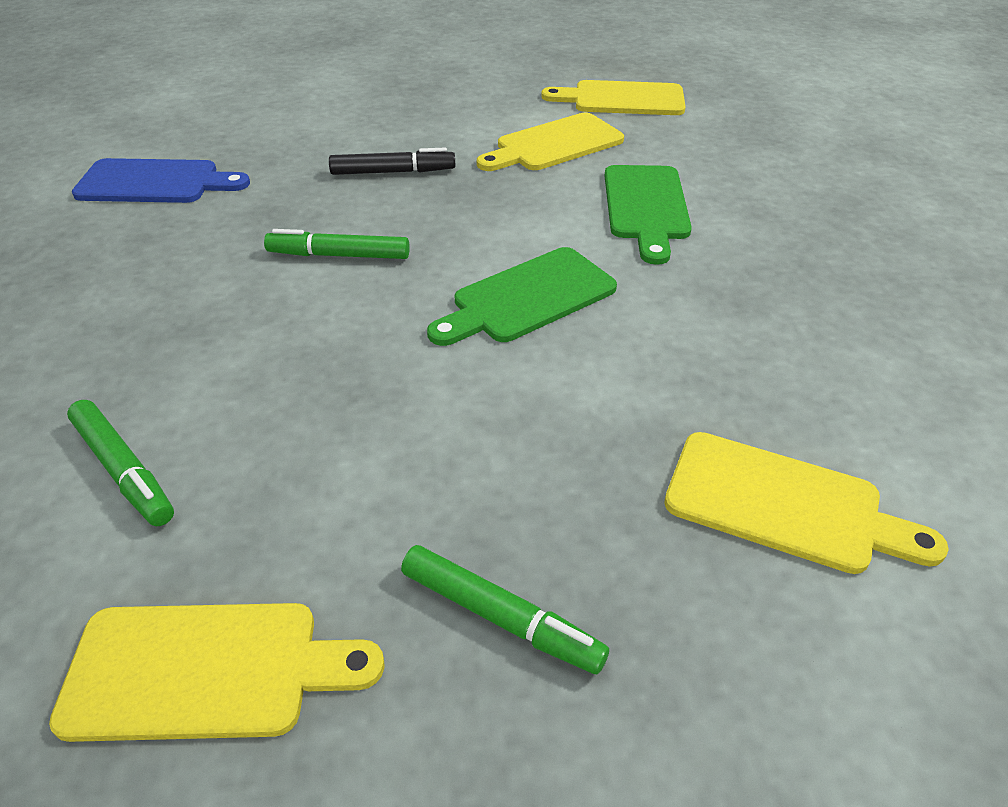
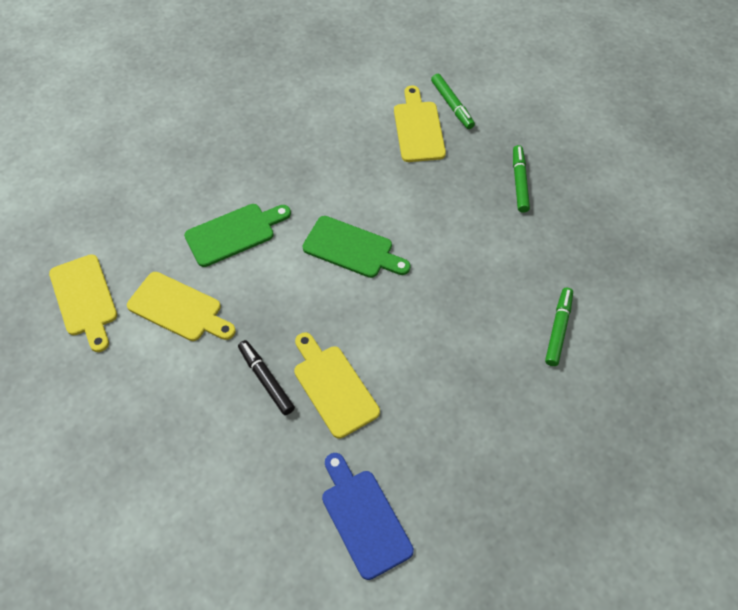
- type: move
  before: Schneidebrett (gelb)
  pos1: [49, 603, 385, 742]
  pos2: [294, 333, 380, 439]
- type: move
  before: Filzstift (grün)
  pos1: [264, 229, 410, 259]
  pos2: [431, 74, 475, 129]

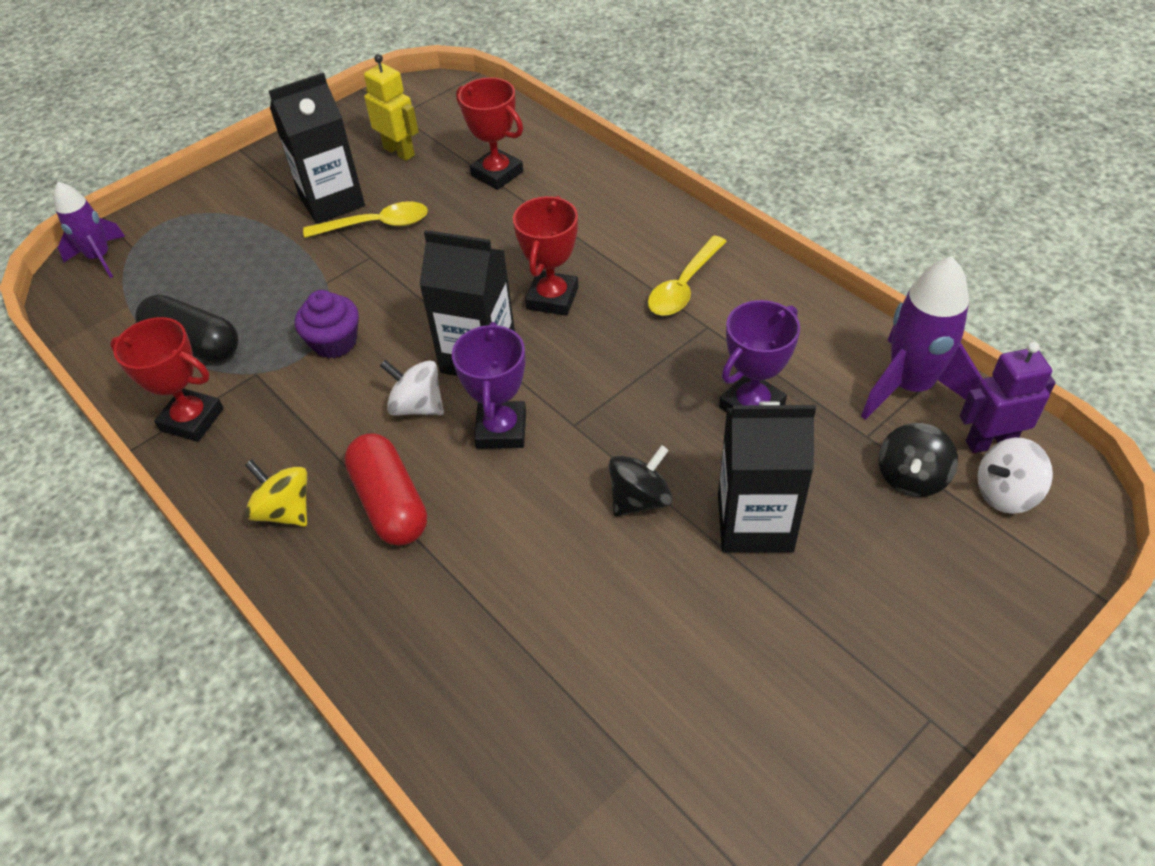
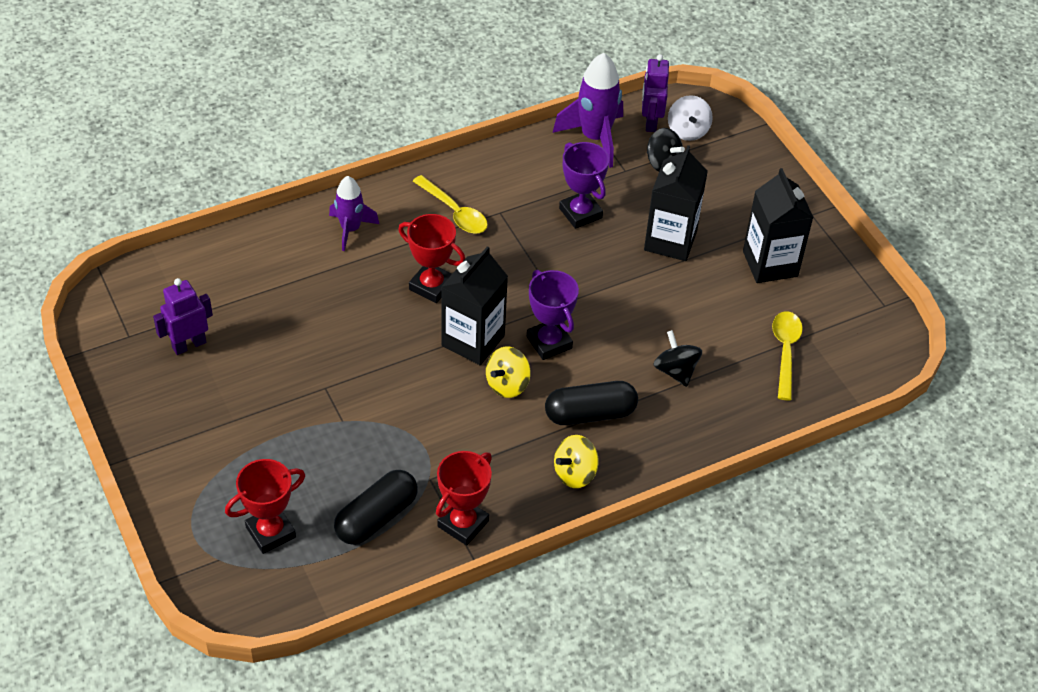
- type: recolor
  before: Roboter (gelb)
  after: Roboter (lila)
  pos1: [364, 54, 419, 161]
  pos2: [153, 278, 213, 355]
- type: move
  before: Pokal (rot)
  pos1: [456, 77, 523, 190]
  pos2: [225, 459, 305, 554]
- type: move
  before: Rakete (lila)
  pos1: [54, 182, 125, 278]
  pos2: [329, 176, 379, 251]
- type: recolor
  before: Kreisel (weiß)
  after: Kreisel (gelb)
  pos1: [380, 360, 444, 416]
  pos2: [486, 347, 531, 398]
- type: rotate
  before: Pokal (lila)
  pos1: [452, 322, 526, 449]
  pos2: [527, 270, 579, 360]
  turn: 45
- type: recolor
  before: Kapsel (rot)
  after: Kapsel (schwarz)
  pos1: [344, 433, 427, 546]
  pos2: [545, 381, 638, 425]
- type: move
  before: Kreisel (schwarz)
  pos1: [609, 445, 672, 517]
  pos2: [653, 330, 702, 387]
- type: move
  before: Getränkekarton (schwarz)
  pos1: [269, 73, 365, 224]
  pos2: [743, 168, 814, 283]
- type: move
  before: Löffel (gelb)
  pos1: [303, 201, 428, 238]
  pos2: [772, 311, 803, 400]
- type: delete
  before: Muffin (lila)
  pos1: [295, 290, 359, 358]

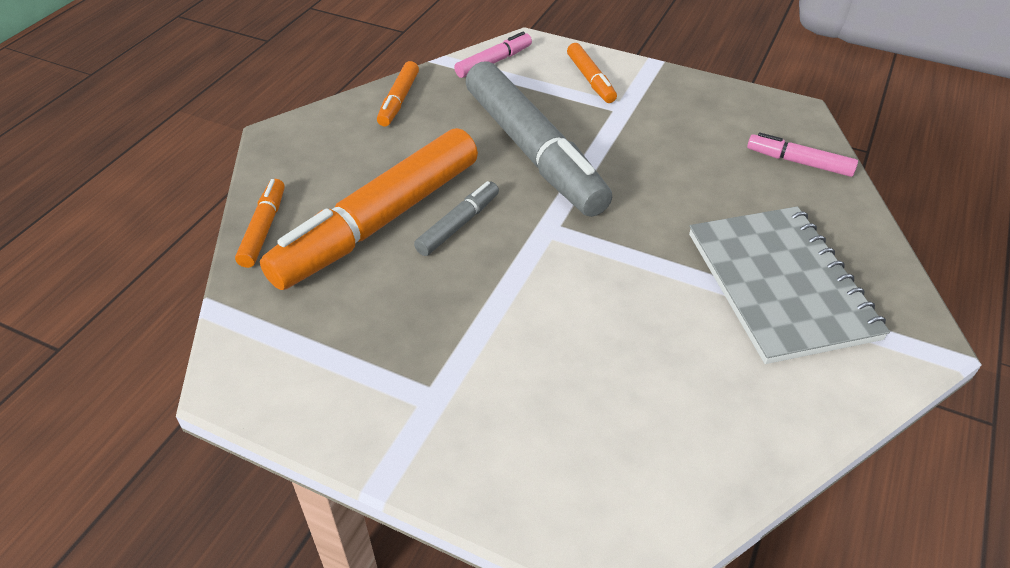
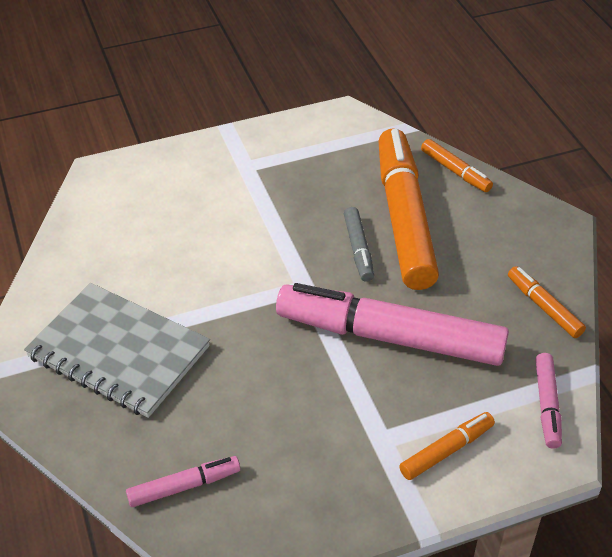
- type: recolor
  before: Filzstift (grau)
  after: Filzstift (rosa)
  pos1: [466, 61, 612, 217]
  pos2: [276, 283, 509, 366]
- type: rotate
  before: Filzstift (orange)
  pos1: [567, 43, 617, 103]
  pos2: [399, 412, 495, 480]
  turn: 120

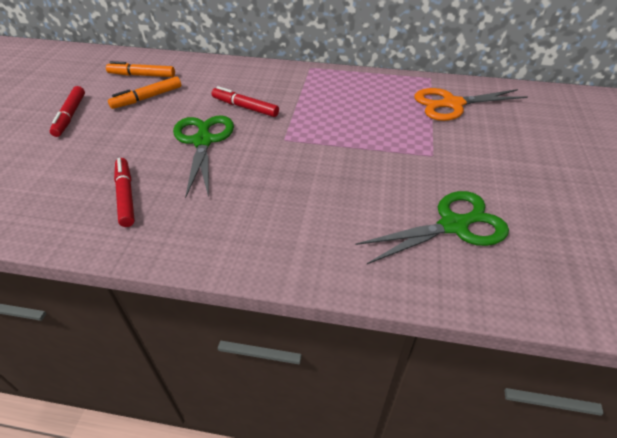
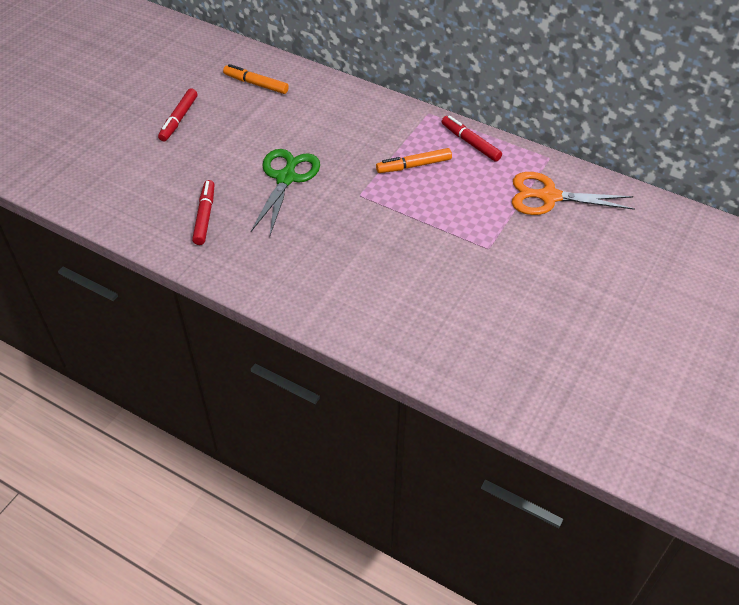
- type: move
  before: Filzstift (orange)
  pos1: [108, 76, 181, 109]
  pos2: [376, 148, 452, 173]
- type: move
  before: Filzstift (rot)
  pos1: [212, 86, 279, 117]
  pos2: [442, 115, 502, 162]
- type: delete
  before: Schere (grün)
  pos1: [355, 191, 509, 264]

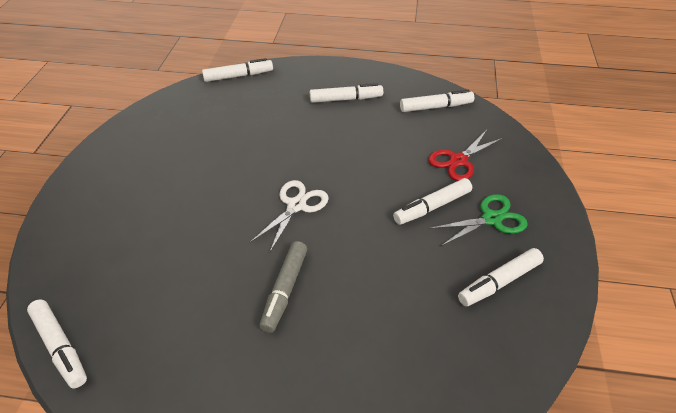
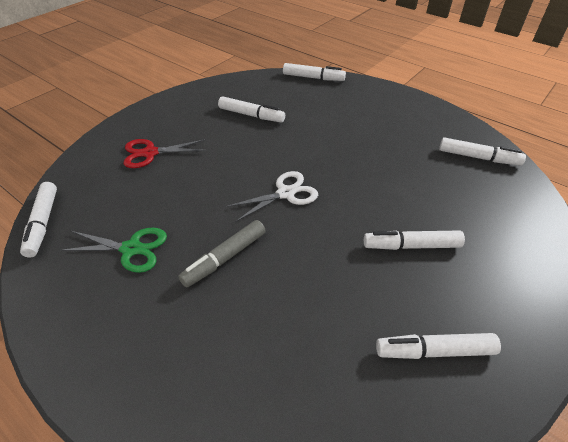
- type: move
  before: Schere (grün)
  pos1: [429, 194, 528, 246]
  pos2: [60, 228, 167, 273]
- type: move
  before: Schere (rot)
  pos1: [428, 130, 503, 181]
  pos2: [124, 139, 207, 168]
- type: move
  before: Filzstift (weiß)
  pos1: [310, 83, 383, 103]
  pos2: [218, 96, 285, 122]

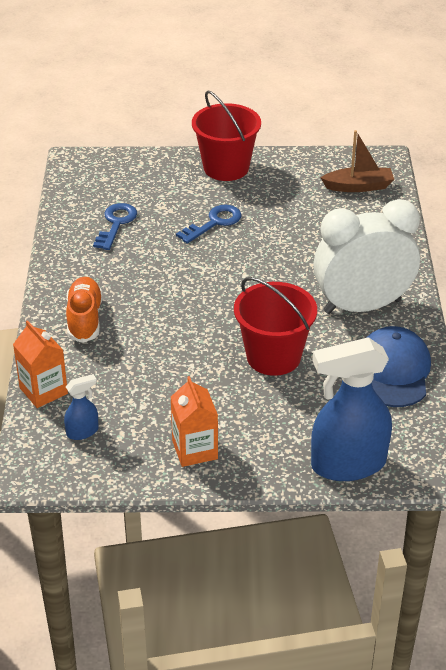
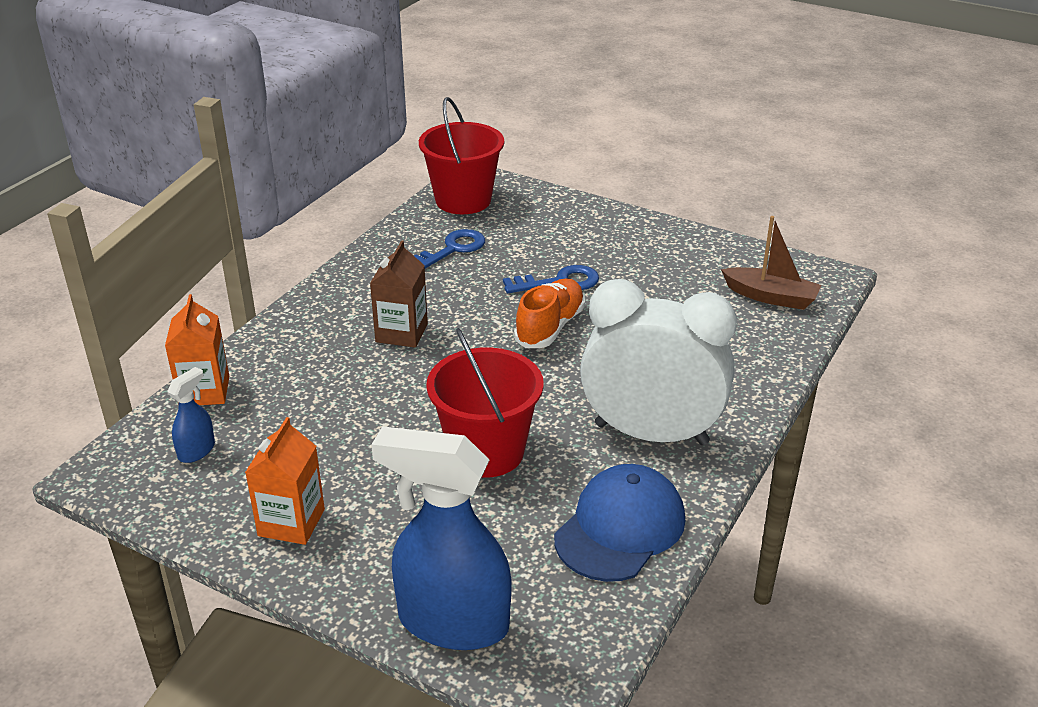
- type: rotate
  before: Sprühflasche (blau)
  pos1: [64, 374, 99, 440]
  pos2: [167, 367, 215, 463]
  turn: -60
- type: insert
  after: Getränkekarton (braun)
  pos2: [370, 241, 428, 348]
- type: move
  before: Eimer (rot)
  pos1: [192, 90, 261, 181]
  pos2: [419, 97, 504, 214]
- type: move
  before: Schuh (orange)
  pos1: [66, 277, 103, 343]
  pos2: [514, 279, 585, 348]

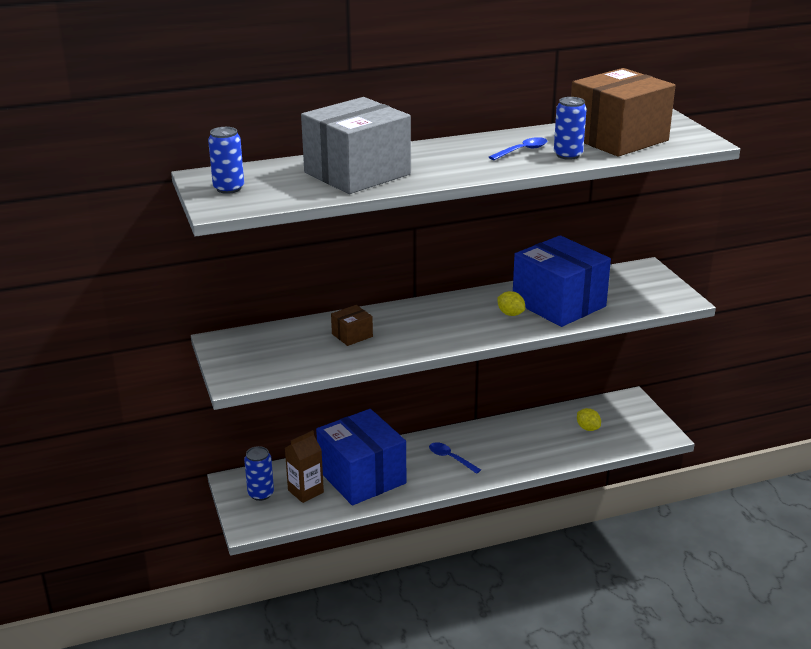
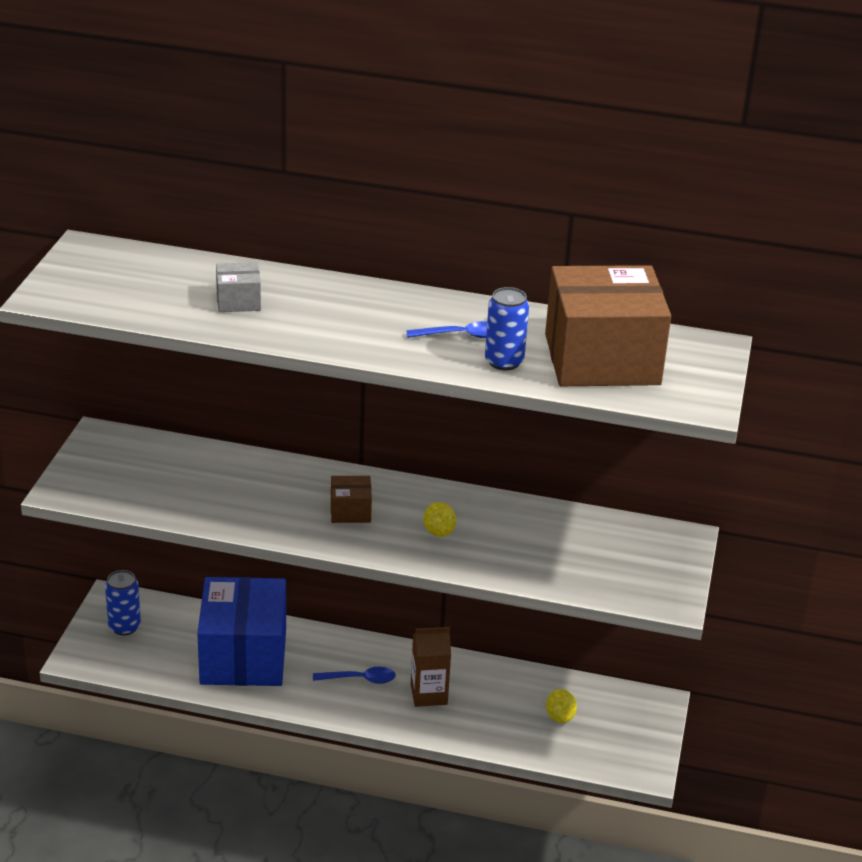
- type: resize
  before: Schachtel (grau)
  pos1: [301, 97, 411, 194]
  pos2: [216, 262, 261, 312]
  scale: 0.42
- type: rotate
  before: Löffel (blau)
  pos1: [429, 442, 481, 474]
  pos2: [313, 667, 396, 684]
  turn: 105
- type: move
  before: Schachtel (braun)
  pos1: [331, 305, 373, 346]
  pos2: [331, 476, 372, 523]
- type: move
  before: Getränkekarton (braun)
  pos1: [285, 430, 324, 503]
  pos2: [411, 627, 451, 707]
- type: delete
  before: Dose (blau)
  pos1: [208, 127, 244, 194]
- type: delete
  before: Schachtel (blau)
  pos1: [513, 235, 611, 327]

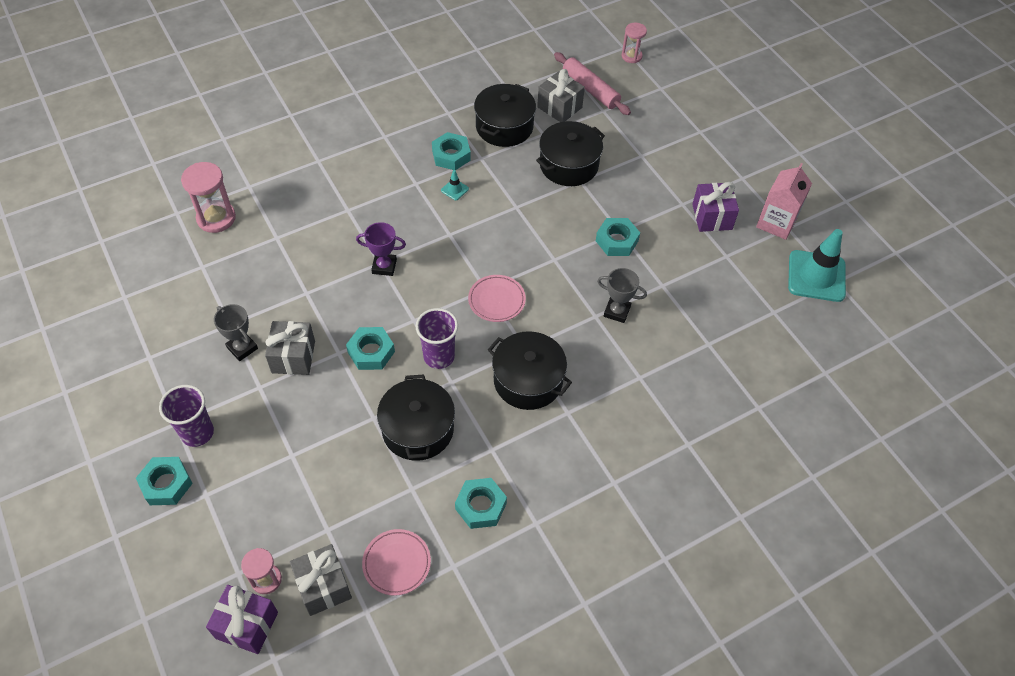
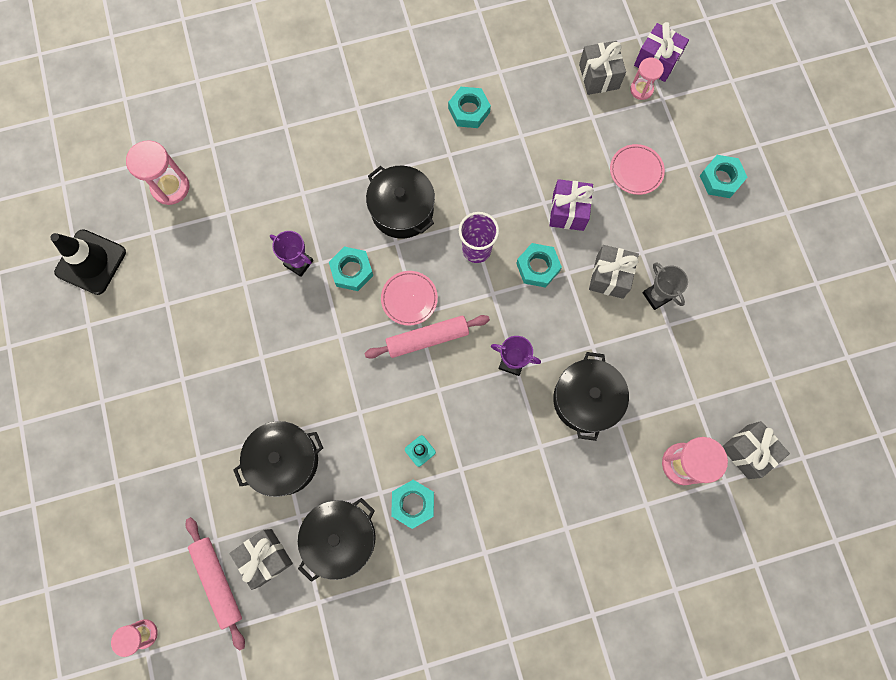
- type: recolor
  before: Leitkegel (türkis)
  after: Leitkegel (schwarz)
  pos1: [788, 229, 846, 302]
  pos2: [50, 229, 126, 295]
- type: insert
  after: Sanduhr (rosa)
  pos2: [126, 140, 189, 205]
- type: recolor
  before: Pokal (grau)
  after: Pokal (lila)
  pos1: [597, 268, 647, 323]
  pos2: [270, 231, 313, 277]
- type: move
  before: Sechskantmutter (türkis)
  pos1: [596, 218, 640, 256]
  pos2: [329, 246, 373, 291]
- type: insert
  after: Nudelholz (rosa)
  pos2: [364, 315, 490, 359]
- type: move
  before: Geschenk (lila)
  pos1: [692, 182, 739, 232]
  pos2: [549, 179, 594, 231]
- type: move
  before: Kochtopf (schwarz)
  pos1: [377, 375, 455, 461]
  pos2: [553, 352, 629, 441]
- type: move
  before: Teller (rosa)
  pos1: [362, 529, 431, 596]
  pos2: [610, 144, 665, 195]
- type: insert
  after: Geschenk (grau)
  pos2: [722, 421, 790, 479]
- type: delete
  before: Becher (lila)
  pos1: [159, 385, 214, 447]
- type: delete
  before: Getränkekarton (rosa)
  pos1: [756, 163, 812, 240]

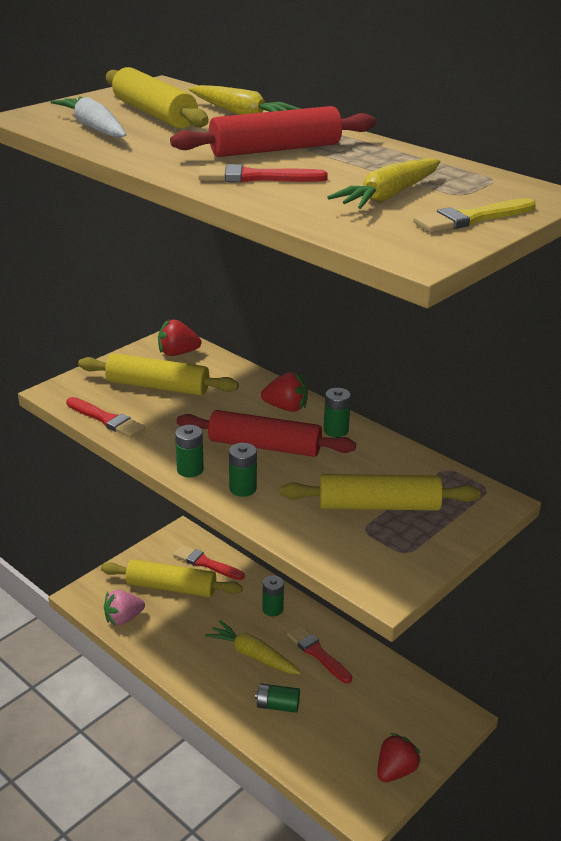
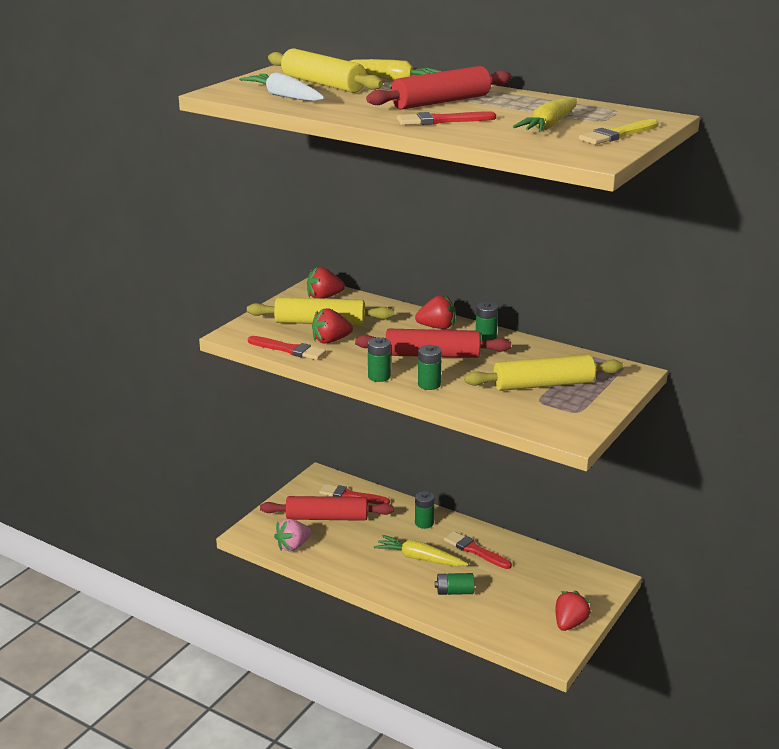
- type: recolor
  before: Nudelholz (gelb)
  after: Nudelholz (rot)
  pos1: [101, 559, 243, 597]
  pos2: [260, 496, 394, 521]
- type: insert
  after: Erdbeere (rot)
  pos2: [312, 308, 353, 343]

